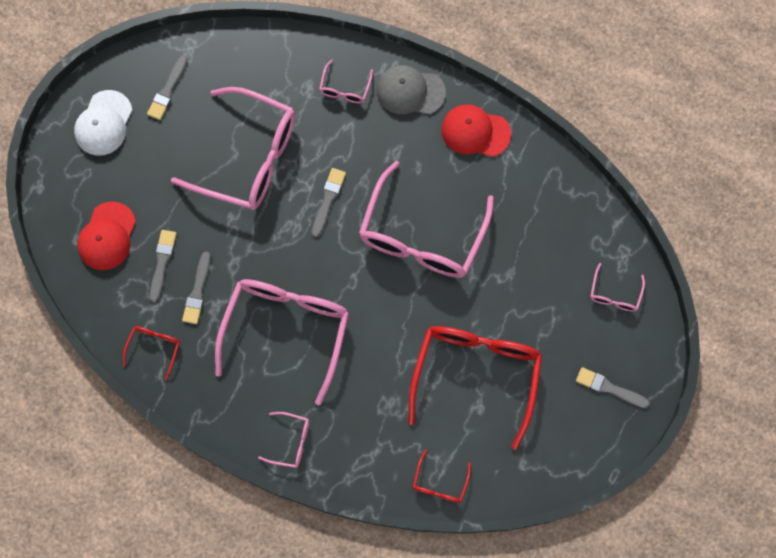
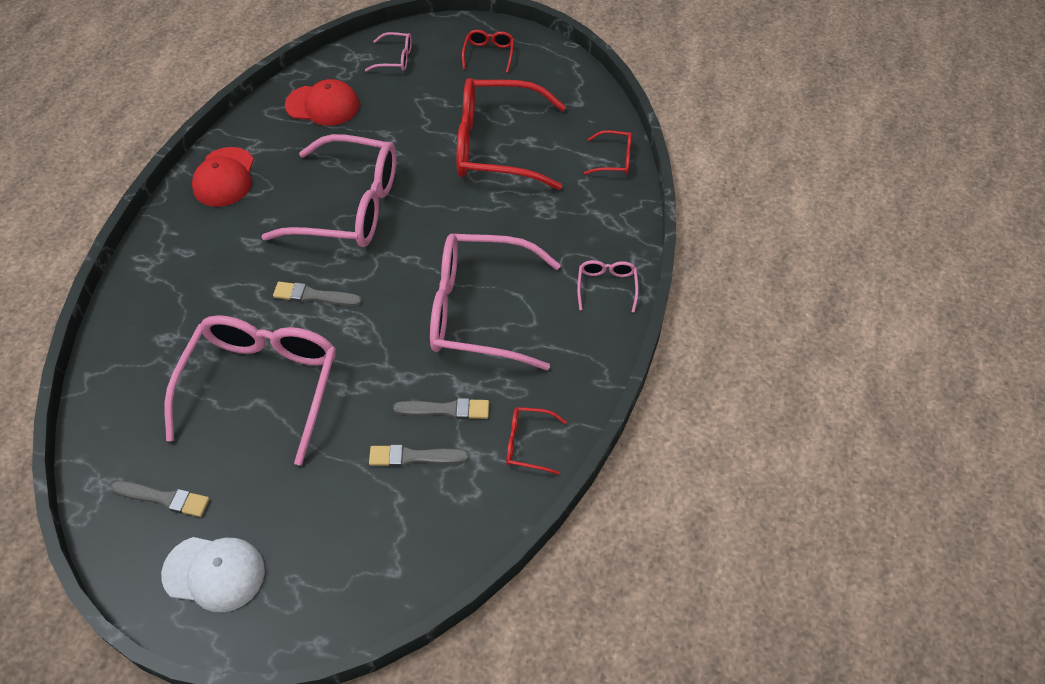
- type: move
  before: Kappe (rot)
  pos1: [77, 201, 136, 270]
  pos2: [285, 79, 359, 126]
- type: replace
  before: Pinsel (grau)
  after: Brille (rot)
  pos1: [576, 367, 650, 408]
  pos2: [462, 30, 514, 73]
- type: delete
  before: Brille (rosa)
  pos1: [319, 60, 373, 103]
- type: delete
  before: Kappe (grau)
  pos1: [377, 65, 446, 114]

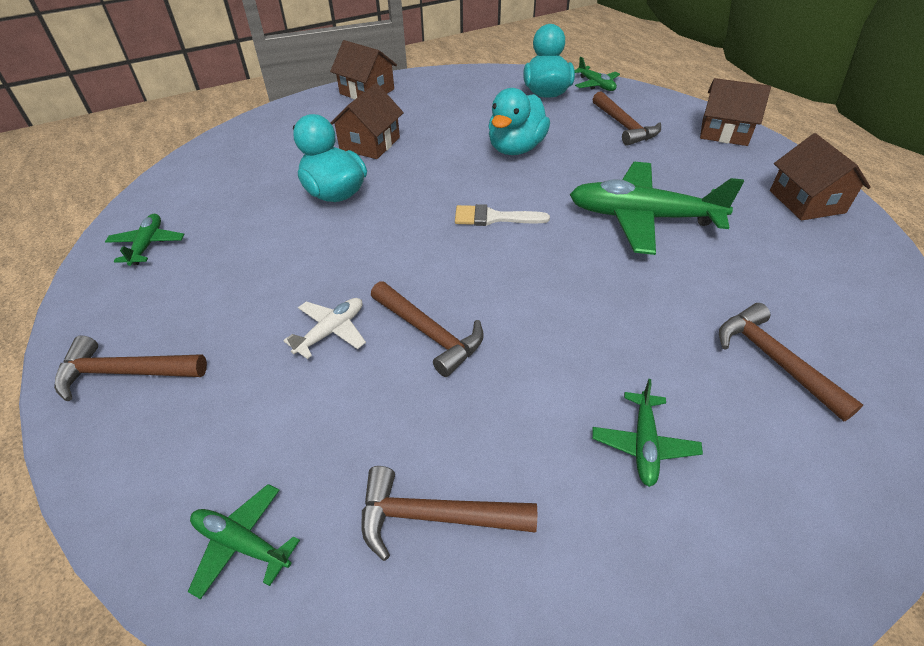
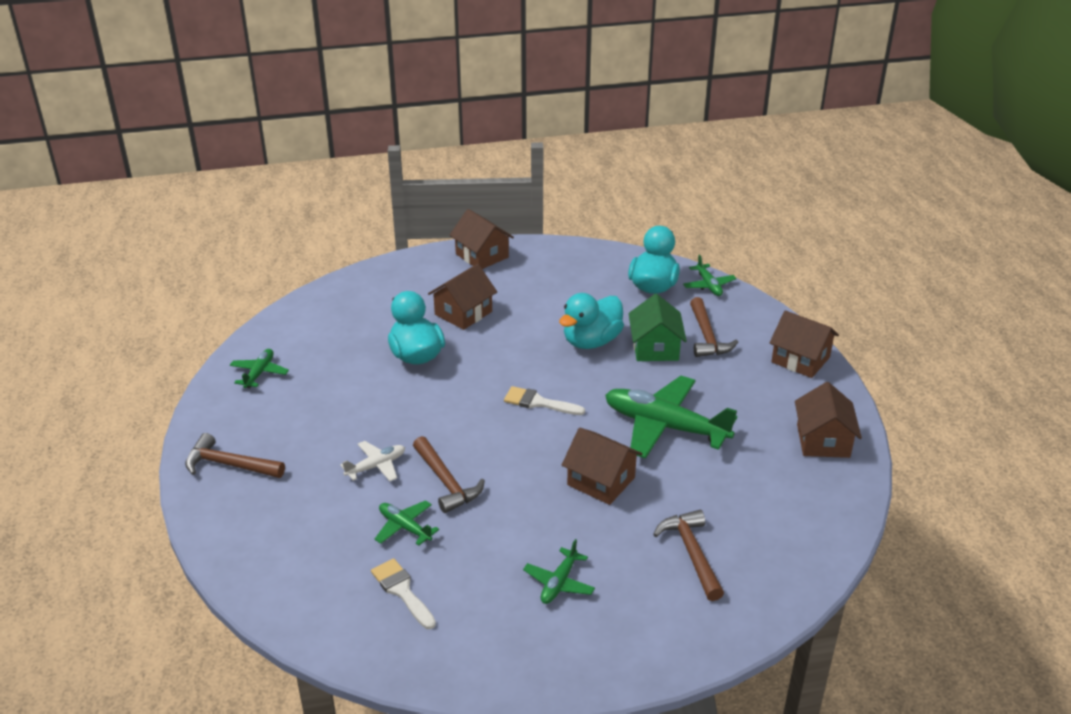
- type: replace
  before: Hammer (braun)
  after: Pinsel (weiß)
  pos1: [361, 466, 537, 561]
  pos2: [371, 558, 436, 629]
- type: move
  before: Flugzeug (grün)
  pos1: [188, 484, 300, 599]
  pos2: [375, 500, 439, 545]
- type: insert
  after: Haus (braun)
  pos2: [562, 428, 642, 505]
- type: insert
  after: Haus (grün)
  pos2: [628, 294, 687, 361]

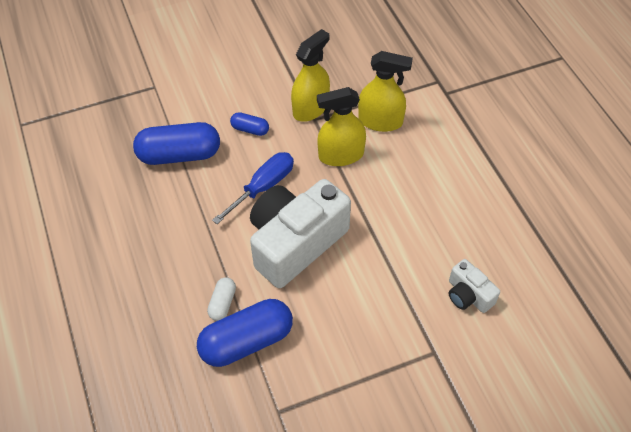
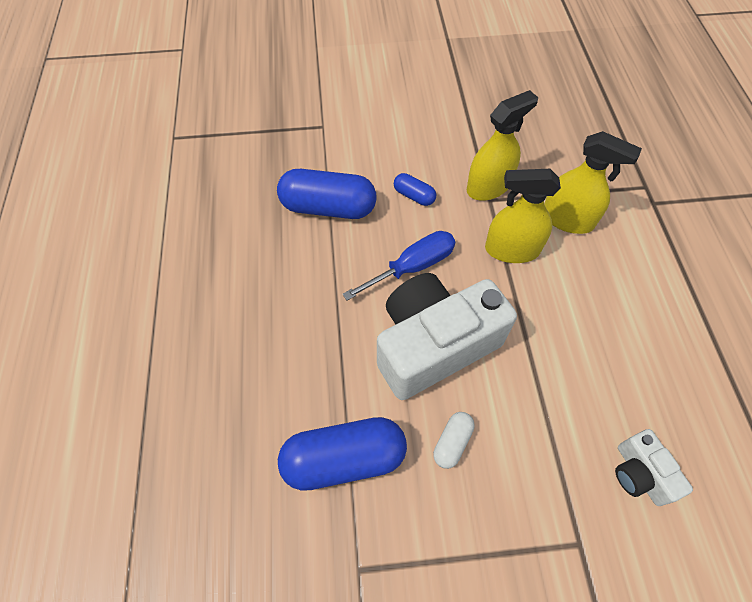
- type: move
  before: Kapsel (weiß)
  pos1: [207, 277, 236, 321]
  pos2: [433, 412, 474, 469]

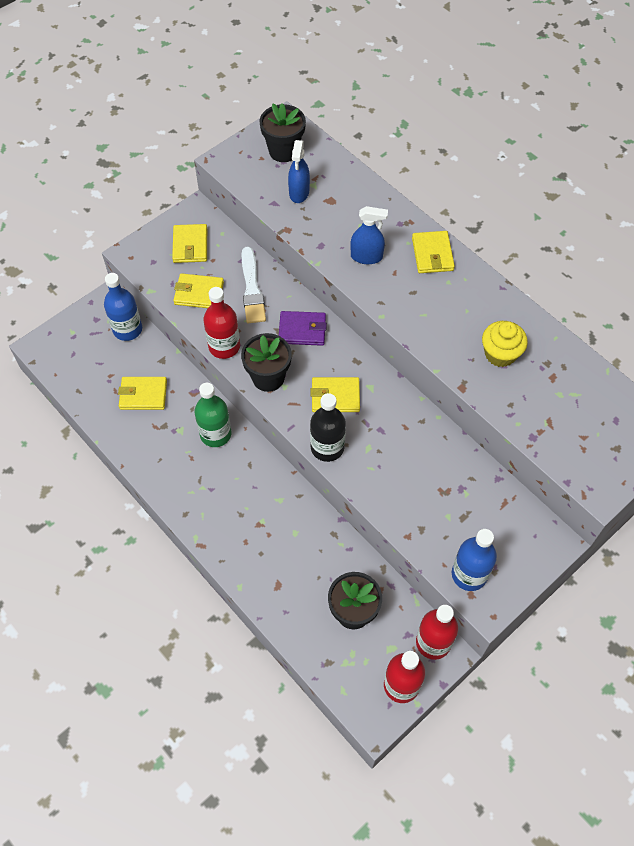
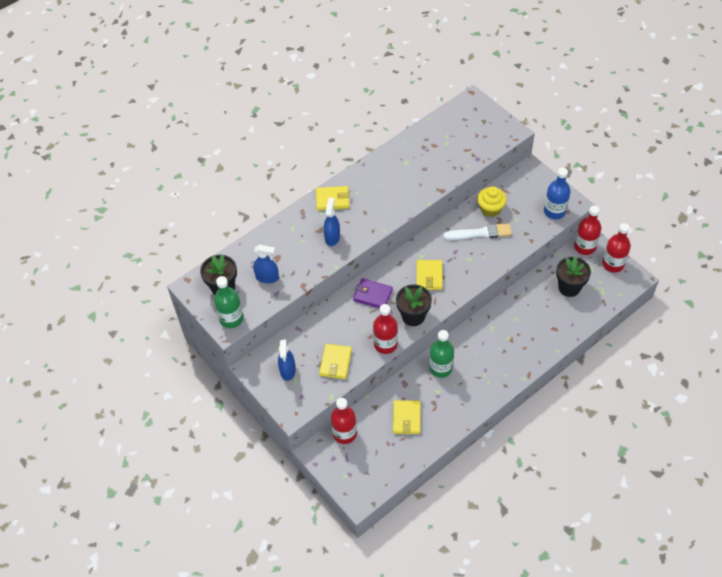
- type: insert
  after: Flasche (grün)
  pos2: [214, 276, 244, 328]
- type: replace
  before: Geldbörse (gelb)
  after: Sprühflasche (blau)
  pos1: [172, 224, 207, 263]
  pos2: [278, 339, 296, 381]
- type: recolor
  before: Flasche (blau)
  after: Flasche (rot)
  pos1: [104, 273, 142, 341]
  pos2: [331, 398, 357, 444]
- type: rotate
  before: Geldbörse (lila)
  pos1: [279, 311, 327, 346]
  pos2: [353, 278, 393, 309]
  turn: -75
- type: move
  before: Pinsel (weiß)
  pos1: [242, 247, 266, 323]
  pos2: [443, 223, 512, 240]
- type: move
  before: Muffin (gelb)
  pos1: [482, 321, 528, 367]
  pos2: [477, 186, 506, 217]
- type: delete
  before: Flasche (schwarz)
  pos1: [310, 393, 346, 462]

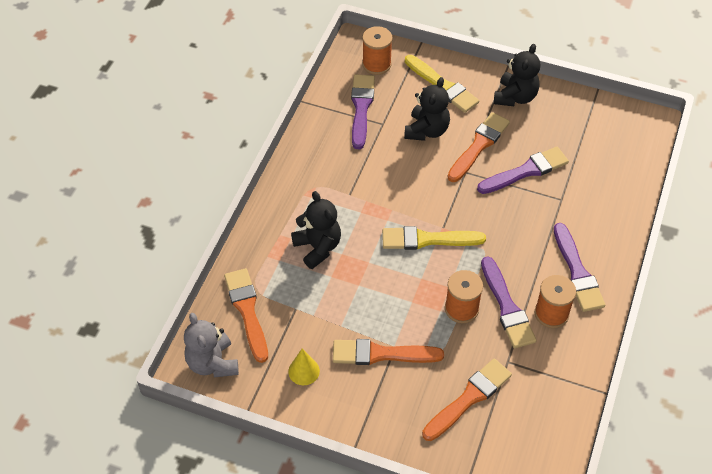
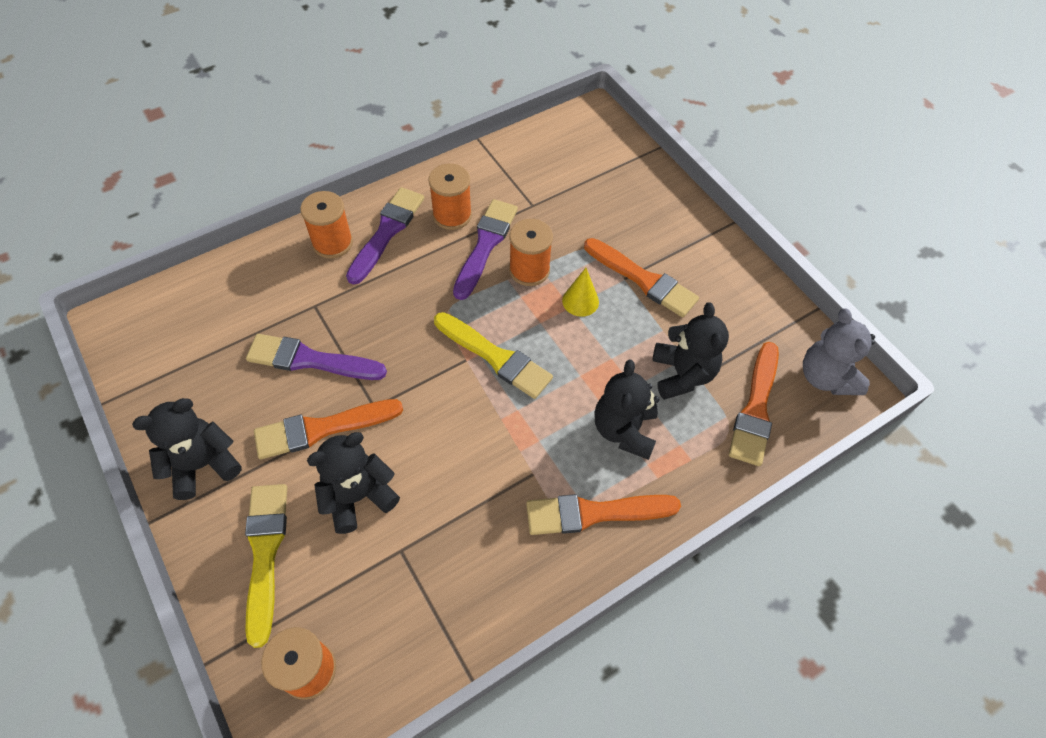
- type: insert
  after: Garnrolle (orange)
  pos2: [300, 191, 353, 259]
- type: move
  before: Pinsel (orange)
  pos1: [422, 358, 512, 441]
  pos2: [526, 494, 681, 535]
- type: move
  before: Kegel (gelb)
  pos1: [288, 348, 320, 385]
  pos2: [562, 268, 599, 317]
- type: insert
  after: Teddybär (schwarz)
  pos2: [653, 302, 729, 400]
- type: rotate
  before: Teddybär (grau)
  pos1: [184, 313, 239, 377]
  pos2: [803, 308, 875, 395]
  turn: 150
- type: delete
  before: Pinsel (lila)
  pos1: [351, 75, 375, 149]

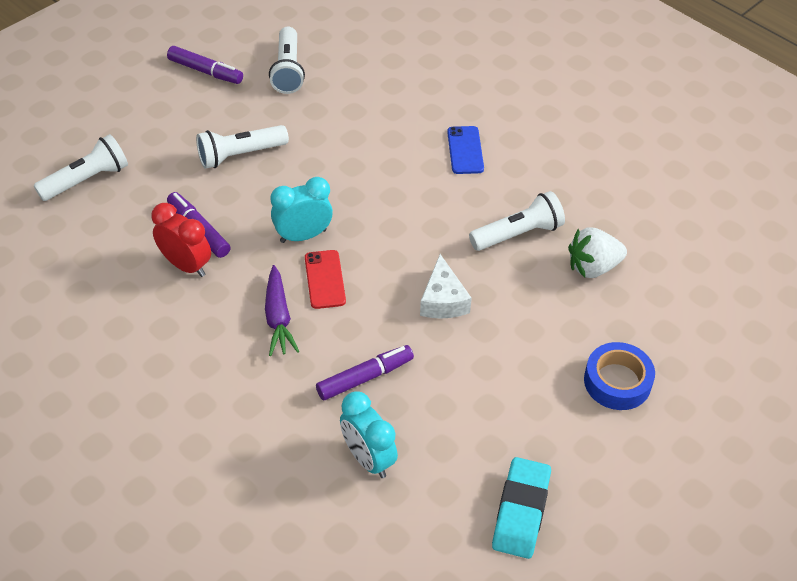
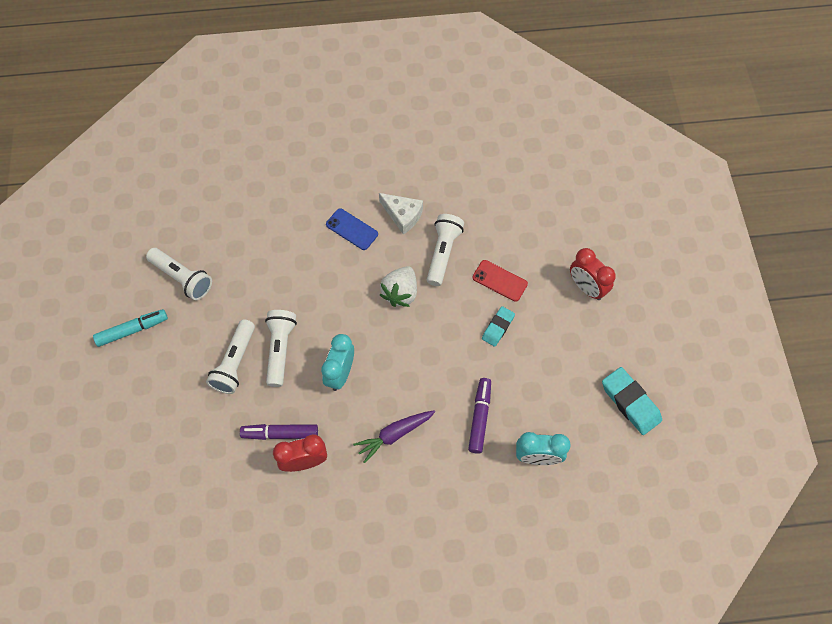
- type: recolor
  before: Filzstift (lila)
  after: Filzstift (türkis)
  pos1: [167, 46, 243, 84]
  pos2: [93, 309, 168, 347]
- type: move
  before: Taschenlampe (weiß)
  pos1: [34, 134, 128, 201]
  pos2: [265, 310, 297, 387]
- type: rotate
  before: Karotte (lila)
  pos1: [265, 265, 299, 356]
  pos2: [353, 410, 435, 463]
  turn: 120
- type: move
  before: Käse (weiß)
  pos1: [420, 254, 472, 319]
  pos2: [379, 193, 423, 234]
- type: move
  before: Erdbeere (weiß)
  pos1: [568, 228, 627, 278]
  pos2: [380, 266, 417, 307]
- type: move
  before: Handy (rot)
  pos1: [305, 250, 346, 309]
  pos2: [472, 260, 528, 302]
- type: insert
  after: Radiergummi (türkis)
  pos2: [482, 306, 515, 347]
- type: replace
  before: Klebeband (blau)
  after: Wecker (rot)
  pos1: [584, 342, 655, 410]
  pos2: [570, 248, 616, 300]

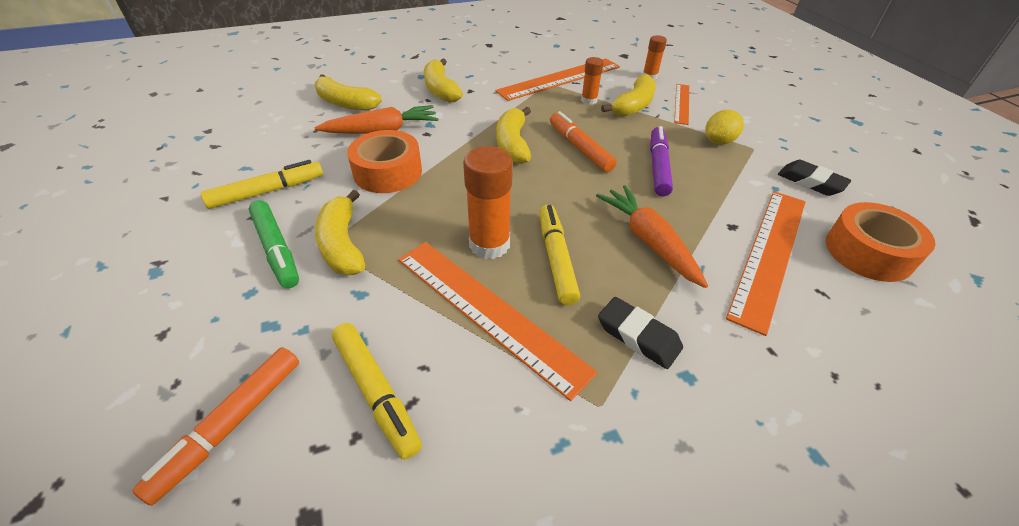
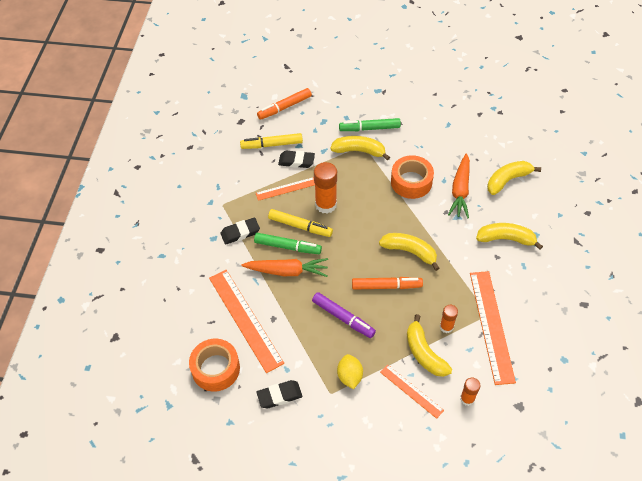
- type: insert
  after: Filzstift (grün)
  pos2: [254, 233, 322, 254]
- type: resize
  before: Lineal (orange)
  pos1: [398, 242, 598, 401]
  pos2: [256, 177, 315, 201]
  scale: 0.55
- type: rotate
  before: Filzstift (orange)
  pos1: [132, 347, 299, 506]
  pos2: [257, 88, 312, 120]
  turn: -90
- type: insert
  after: Radiergummi (schwarz)
  pos2: [278, 151, 315, 168]
- type: delete
  before: Filzstift (gelb)
  pos1: [201, 160, 323, 209]

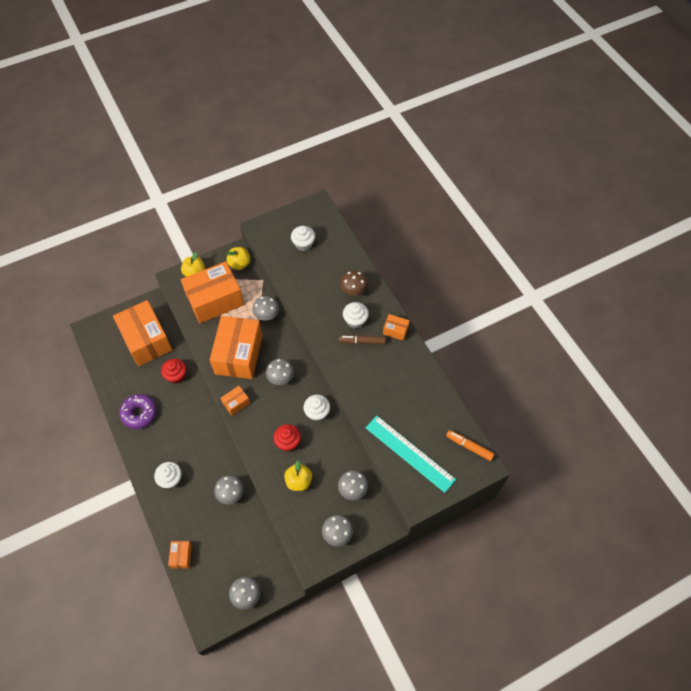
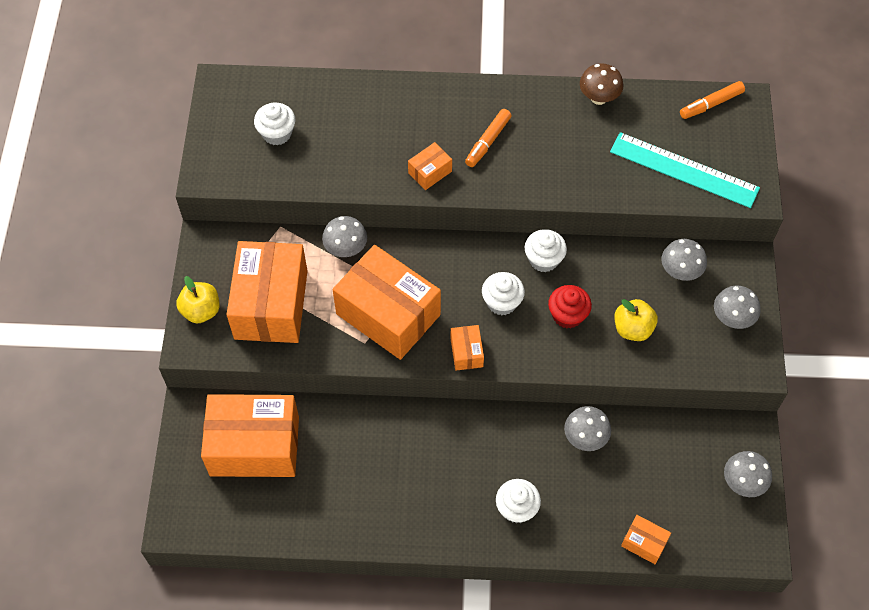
- type: move
  before: Schachtel (orange)
  pos1: [383, 314, 410, 341]
  pos2: [408, 142, 452, 190]
- type: recolor
  before: Filzstift (braun)
  after: Filzstift (orange)
  pos1: [339, 335, 386, 344]
  pos2: [465, 109, 512, 167]
- type: move
  before: Muffin (weiß)
  pos1: [343, 302, 369, 329]
  pos2: [482, 272, 525, 315]
- type: move
  before: Pilz (braun)
  pos1: [340, 271, 368, 296]
  pos2: [580, 63, 623, 105]
- type: rotate
  before: Lineal (türkis)
  pos1: [365, 416, 456, 493]
  pos2: [610, 132, 760, 208]
  turn: 45
- type: delete
  before: Donut (lila)
  pos1: [119, 394, 157, 429]
- type: delete
  before: Muffin (rot)
  pos1: [161, 359, 186, 384]
- type: delete
  before: Apfel (gelb)
  pos1: [226, 247, 250, 270]
- type: delete
  before: Pilz (grau)
  pos1: [266, 359, 294, 385]

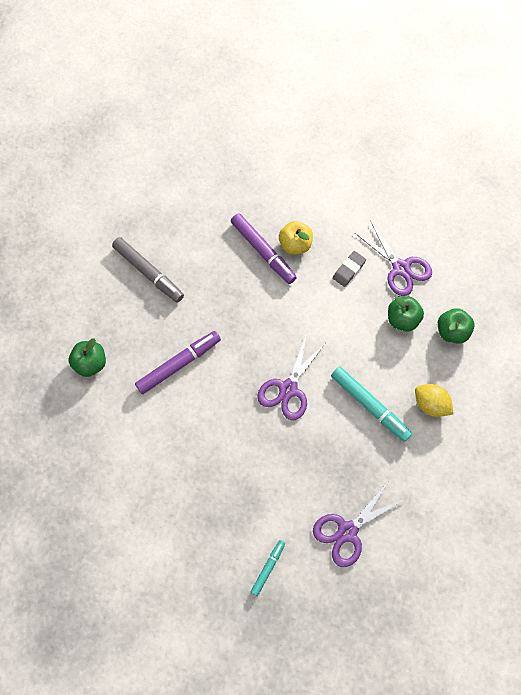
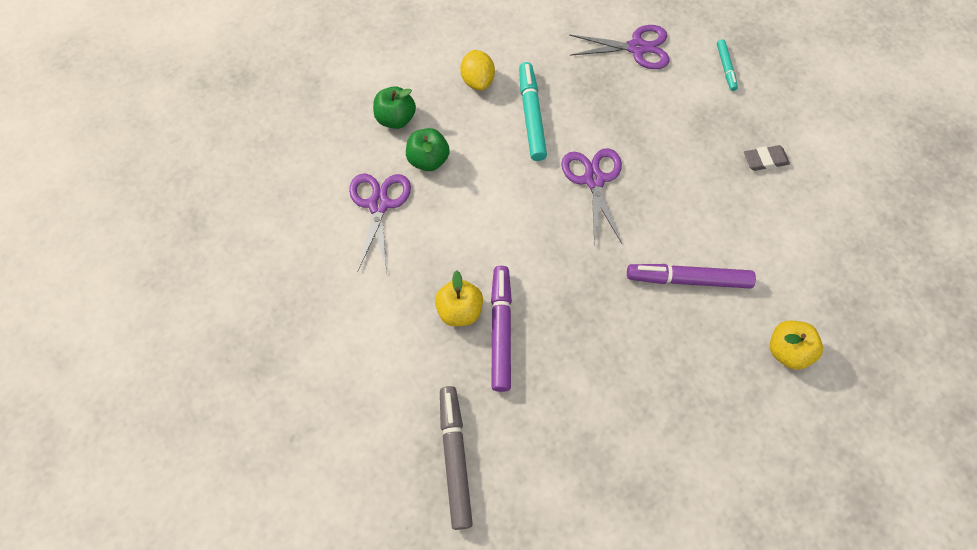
- type: move
  before: Filzstift (grau)
  pos1: [112, 237, 184, 303]
  pos2: [440, 386, 473, 530]
- type: rotate
  before: Schere (lila)
  pos1: [257, 333, 325, 420]
  pos2: [561, 148, 622, 246]
  turn: -75
- type: rotate
  before: Filzstift (türkis)
  pos1: [251, 540, 285, 596]
  pos2: [717, 39, 738, 91]
  turn: -75
- type: move
  before: Radiergummi (grau)
  pos1: [333, 251, 366, 287]
  pos2: [744, 145, 790, 171]
- type: recolor
  before: Apfel (grün)
  after: Apfel (gelb)
  pos1: [69, 338, 106, 377]
  pos2: [770, 321, 823, 370]

